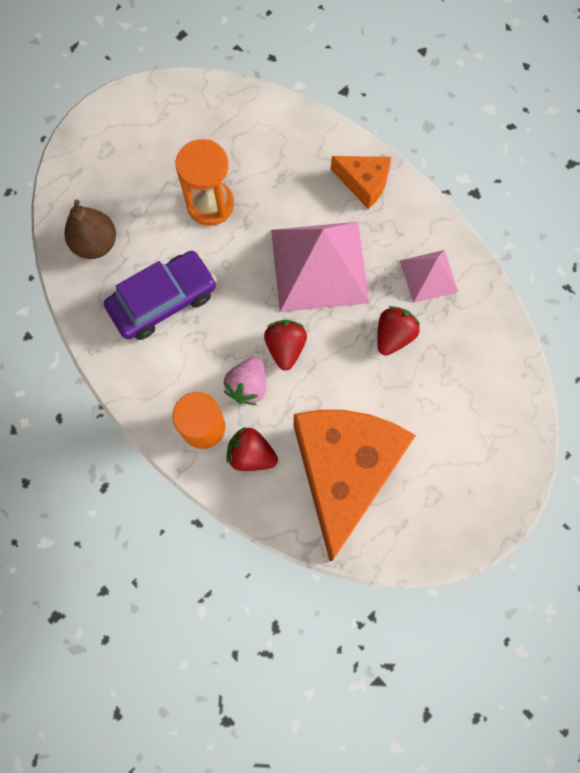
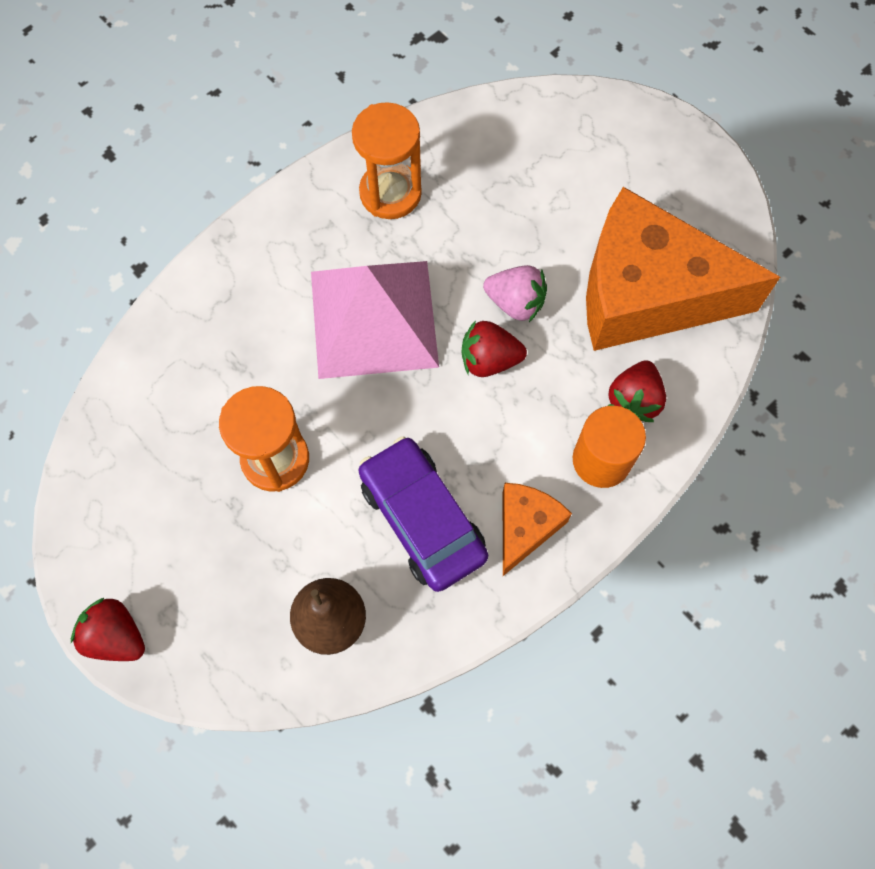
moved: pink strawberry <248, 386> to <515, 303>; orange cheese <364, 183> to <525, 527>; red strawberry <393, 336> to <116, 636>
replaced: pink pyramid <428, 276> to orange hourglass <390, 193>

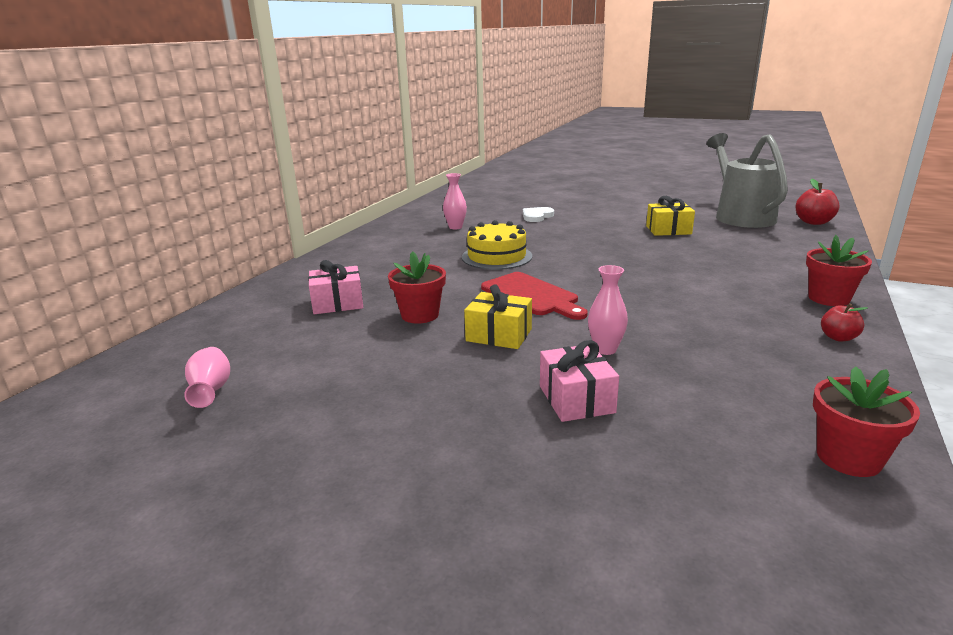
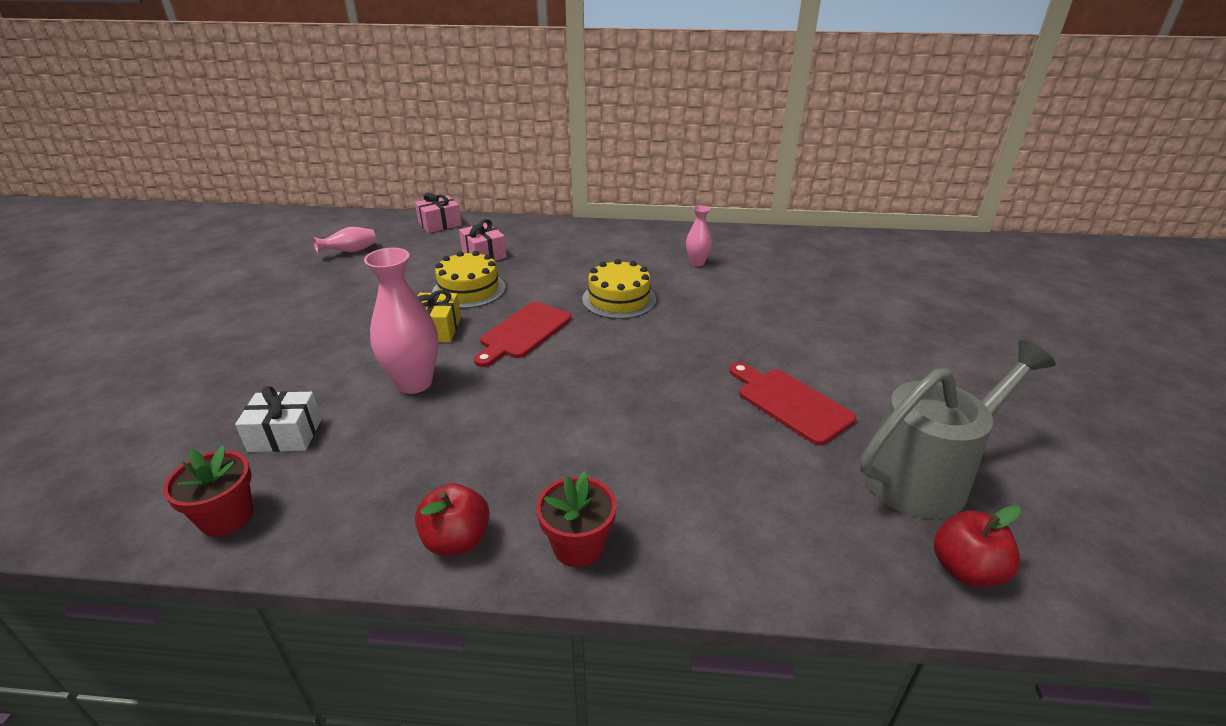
removed: white heart <537, 216>
added: white gift <285, 435>
moved: pink gift <576, 399> to <440, 224>
replaced: red flower pot <420, 315> to yellow cake <469, 290>; yellow gift <668, 230> to red cutting board <790, 403>
resized: pink vase <605, 349> = <414, 383> x1.82; red apple <838, 337> = <456, 540> x1.60

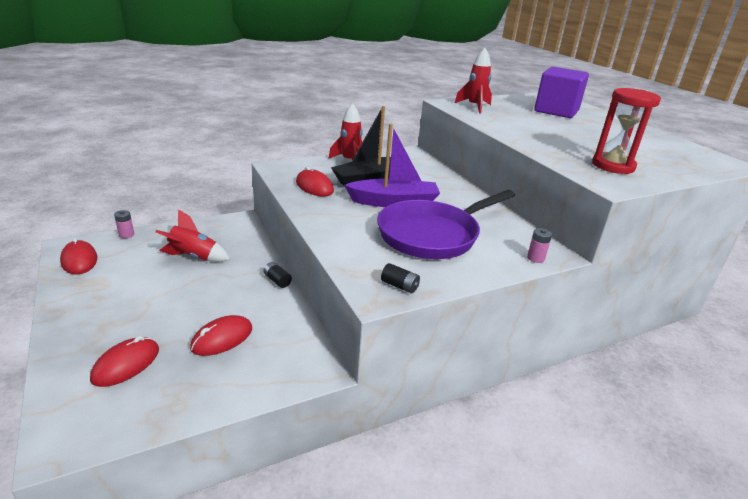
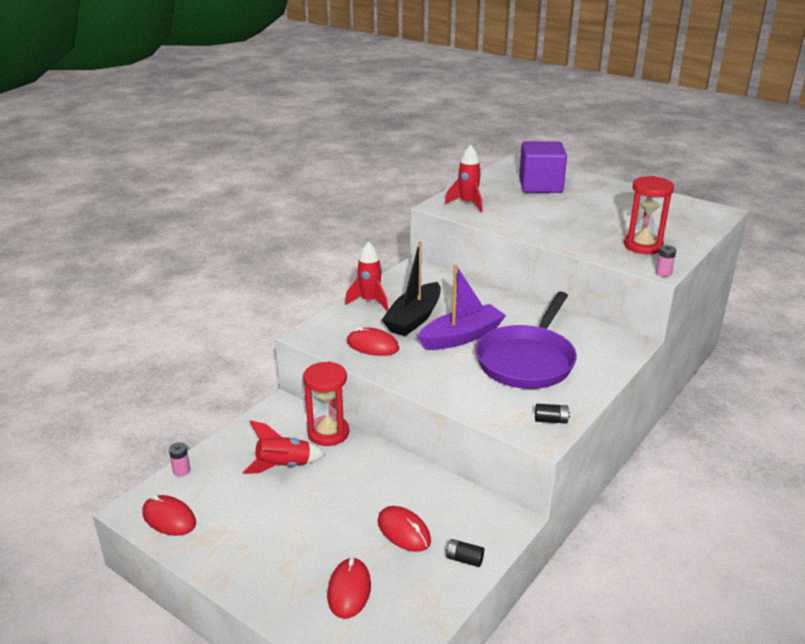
added: red hourglass <328, 433>
moved: black battery <277, 281> to <464, 559>; pink battery <535, 258> to <663, 273>
turned: red mouse <222, 338> = <404, 531> 60 degrees counterclockwise

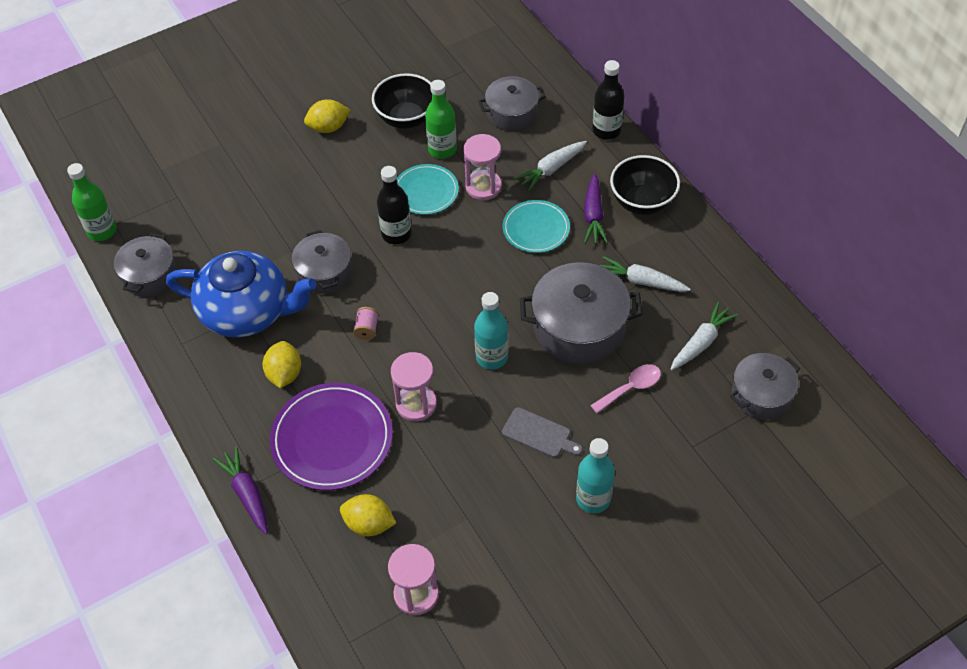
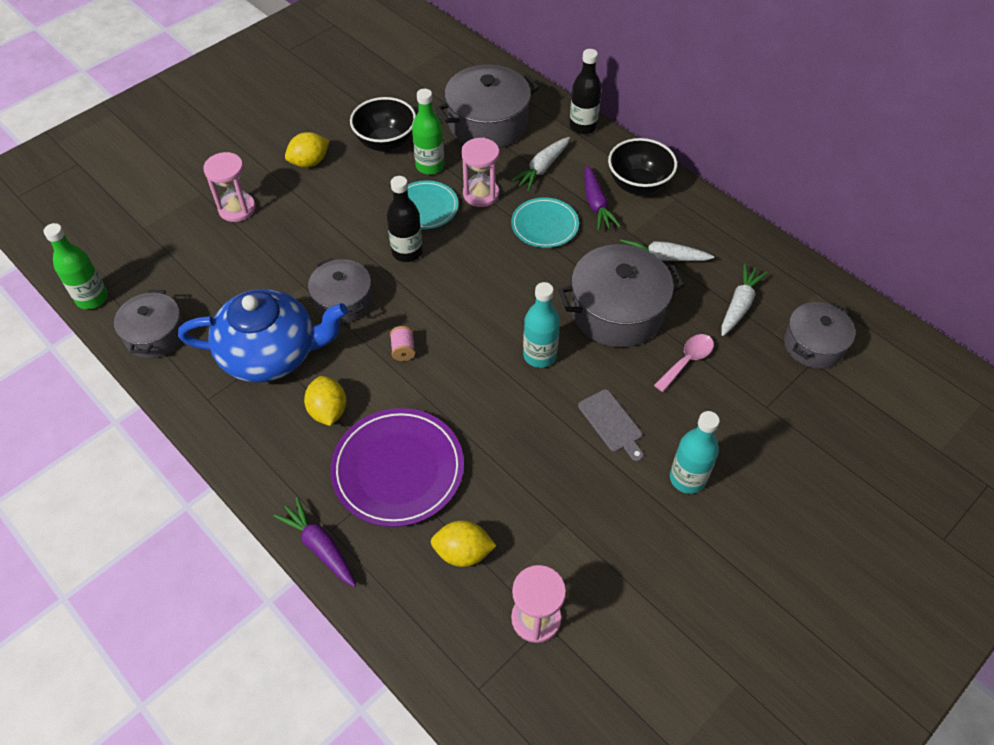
moved: pink hourglass <416, 404> to <237, 209>
turned: grey cutting board <539, 434> = <611, 423> 45 degrees clockwise
resized: grey pot <512, 113> = <488, 123> x1.59

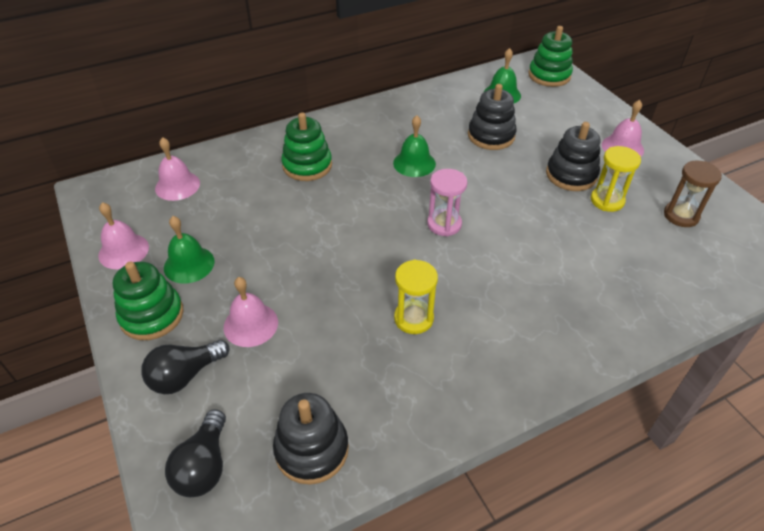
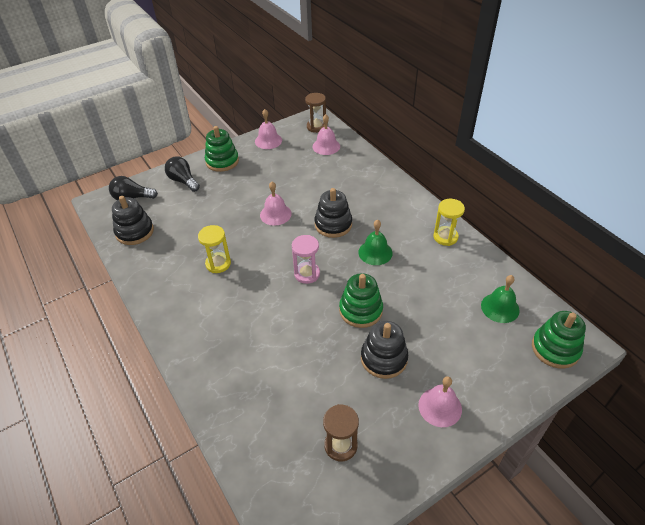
removed: green bell <189, 264>
added: brown hourglass <316, 127>
moved: pink bell <250, 324> to <275, 214>; green stacking toy <307, 165> to <360, 310>; black stacking toy <491, 136> to <333, 224>; yellow hourglass <607, 201> to <445, 237>

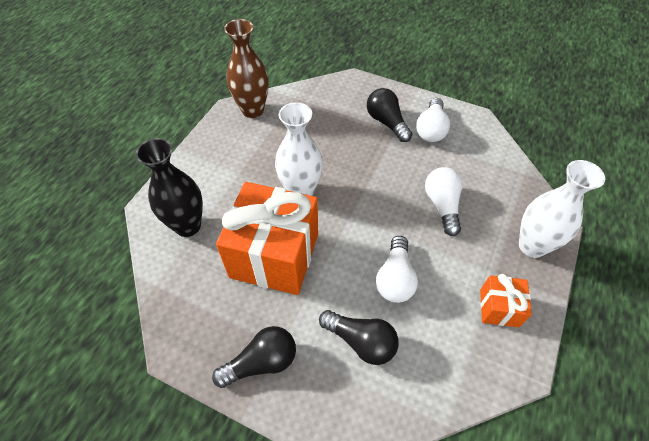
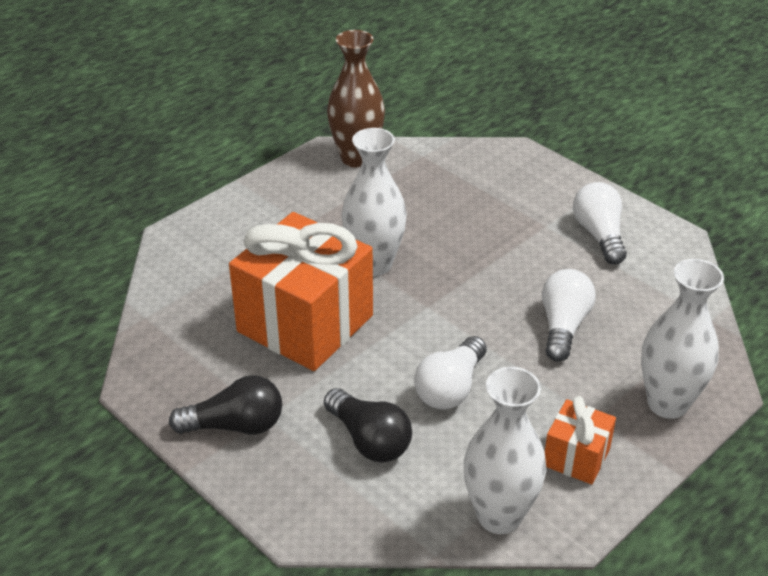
removed: black vase <188, 226>; black light bulb <386, 122>
added: white vase <499, 516>
turned: white light bulb <431, 129> = <599, 235> 135 degrees clockwise

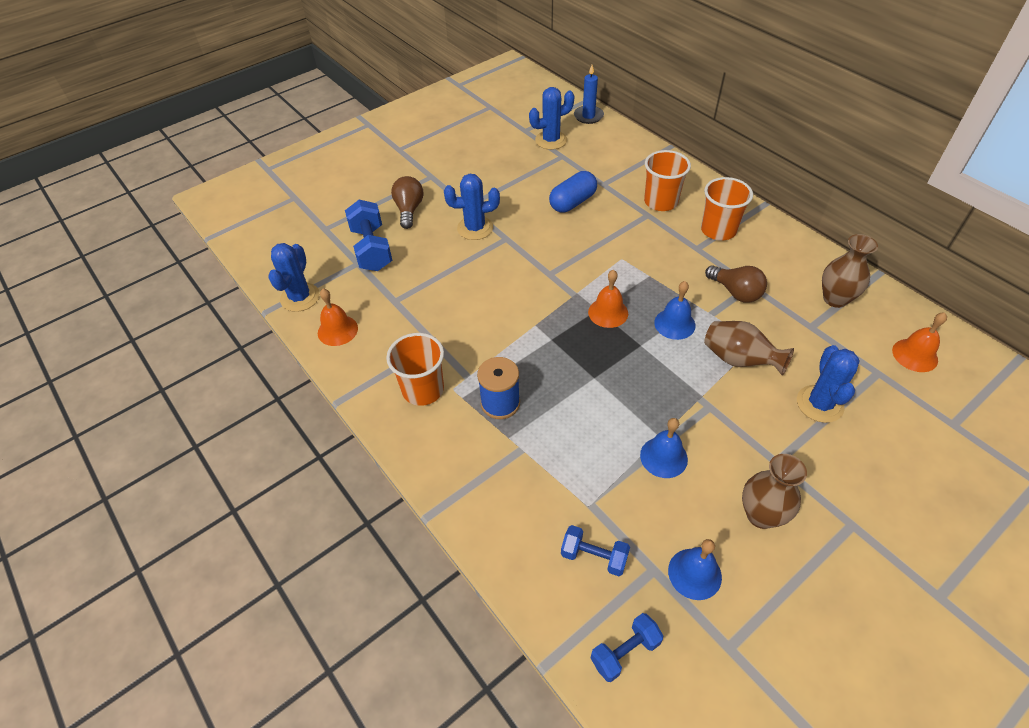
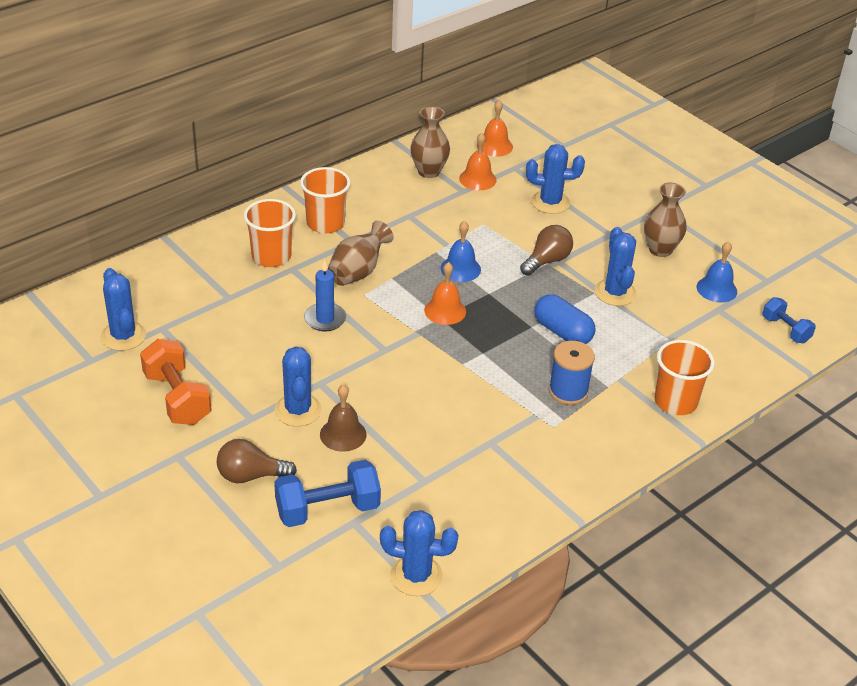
removed: blue dumbbell <594, 557>
added: orange dumbbell <177, 398>; brown bell <343, 434>
moved: orange bell <337, 330> to <477, 179>; orange cup <423, 389> to <675, 402>; blue capsule <572, 202> to <562, 332>; blue candle <588, 116> to <325, 319>; brown vase <739, 360> to <358, 272>; brown light bulb <735, 292> to <547, 261>
replaced: blue bell <663, 457> to blue cactus <615, 293>

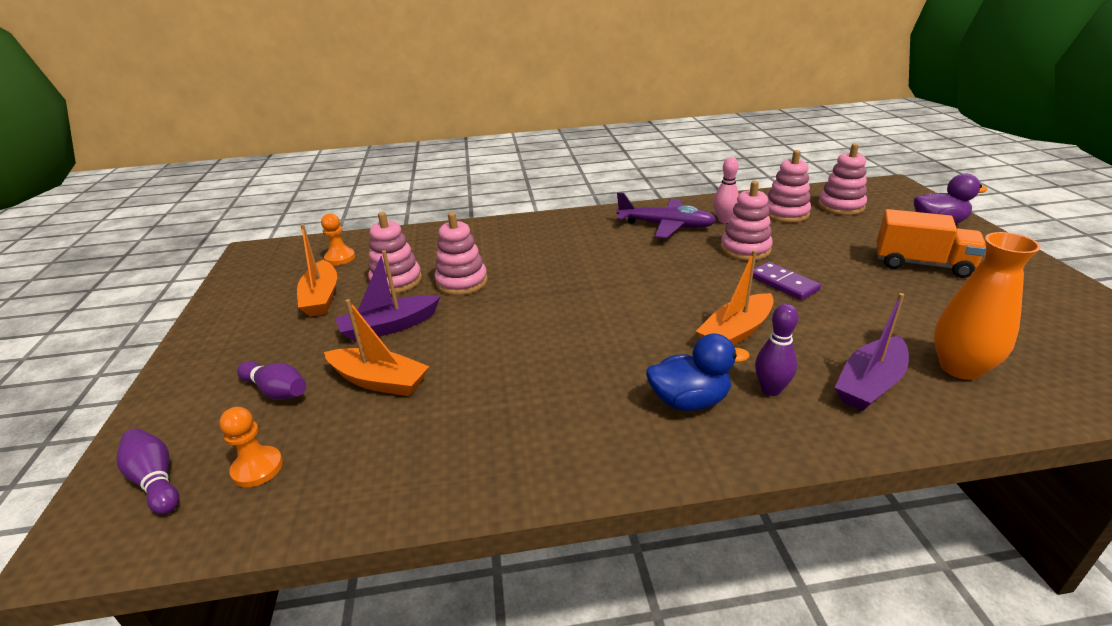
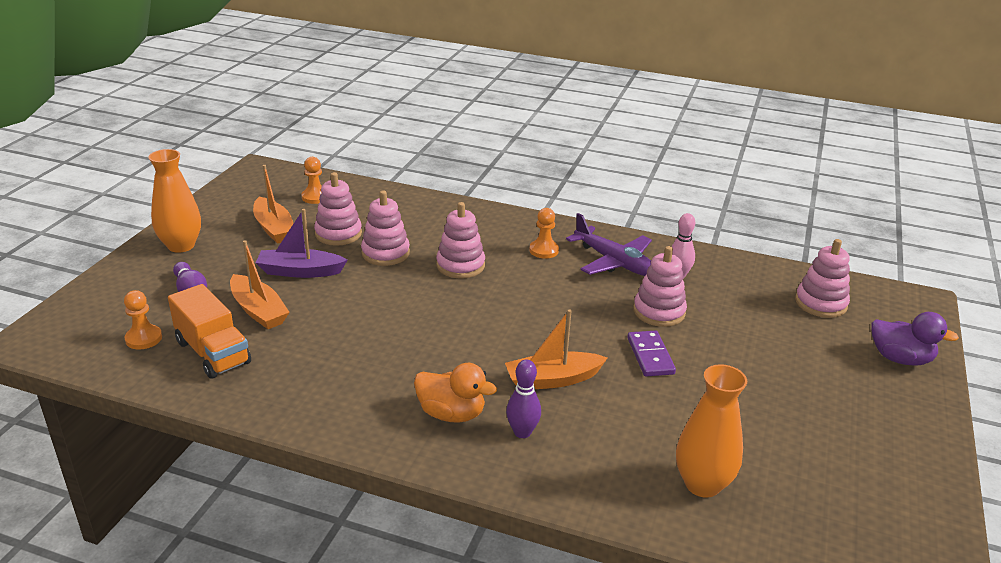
removed: purple bowling pin <156, 480>; purple boat <870, 384>
added: orange vase <181, 245>; orange pawn <544, 250>
moved: pink stacking toy <785, 213> to <460, 265>; orange truck <922, 264> to <213, 352>
recoloured: blue duck <689, 401> to orange duck <451, 414>
turned: orange boat <321, 297> = <274, 228> 45 degrees counterclockwise

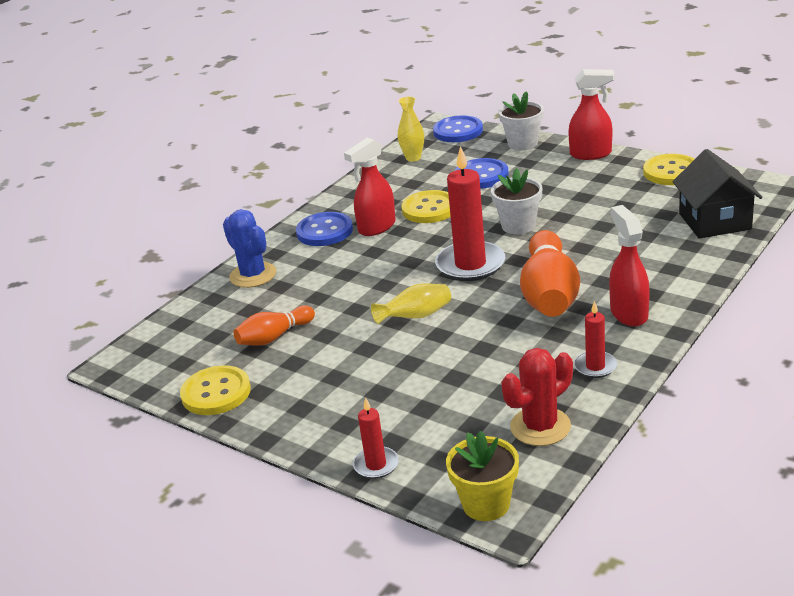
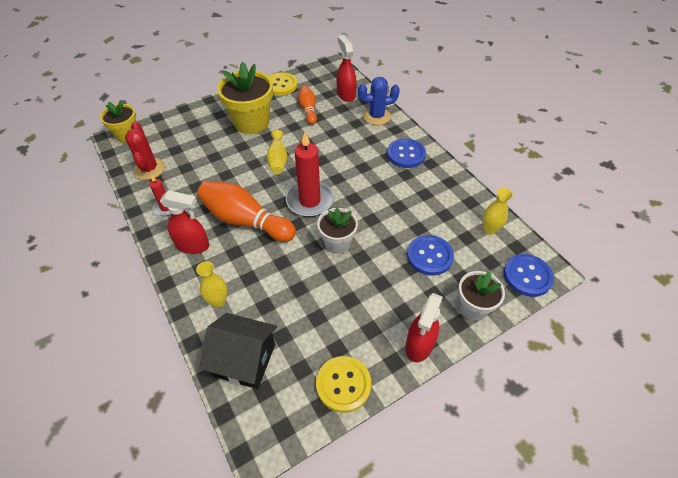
removed: red candle <376, 465>; yellow button <429, 209>
added: yellow vase <218, 301>; yellow flower pot <251, 123>
moved: red spray bottle <376, 227> to <346, 94>

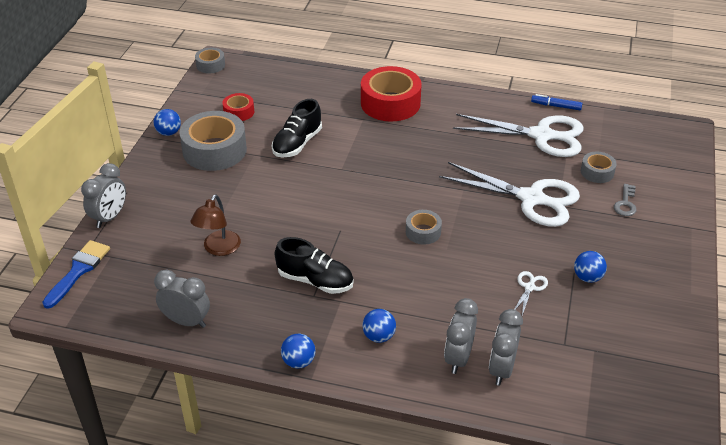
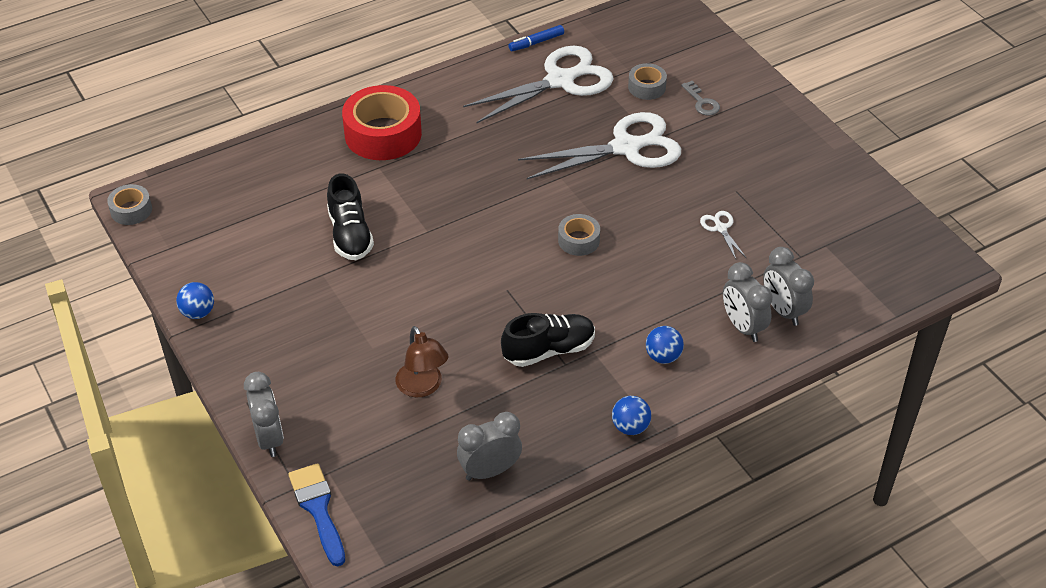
removed: grey tape <214, 150>; red tape <239, 112>; blue ball <587, 277>

